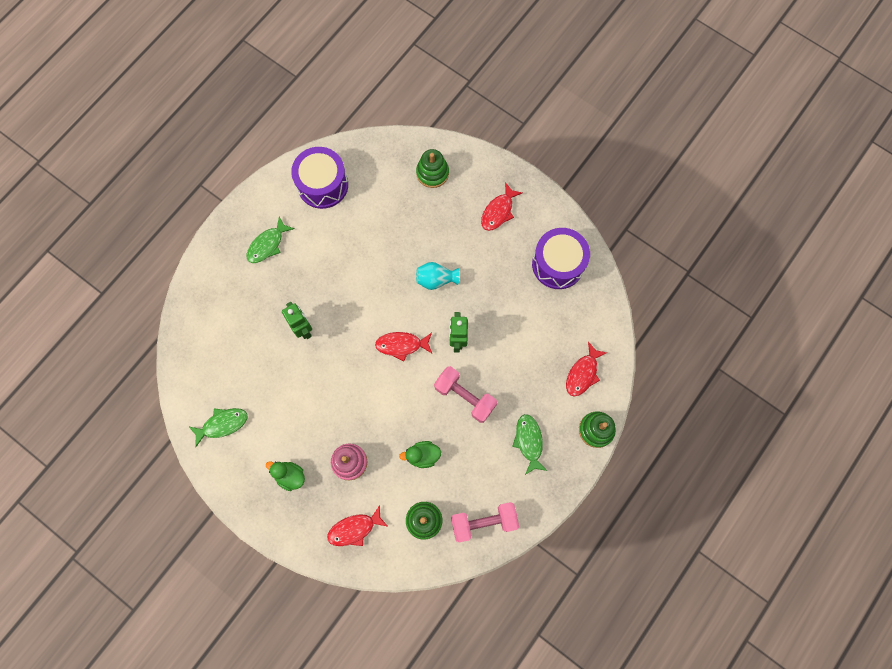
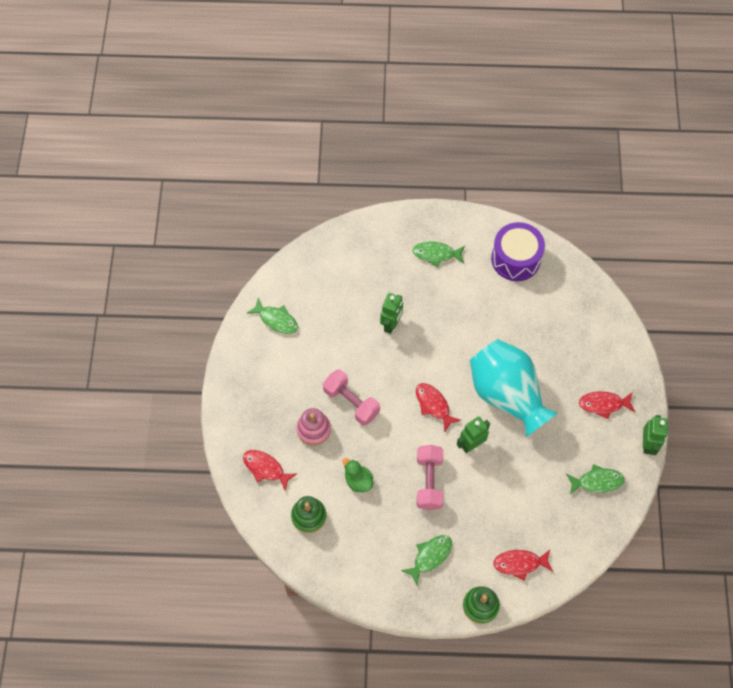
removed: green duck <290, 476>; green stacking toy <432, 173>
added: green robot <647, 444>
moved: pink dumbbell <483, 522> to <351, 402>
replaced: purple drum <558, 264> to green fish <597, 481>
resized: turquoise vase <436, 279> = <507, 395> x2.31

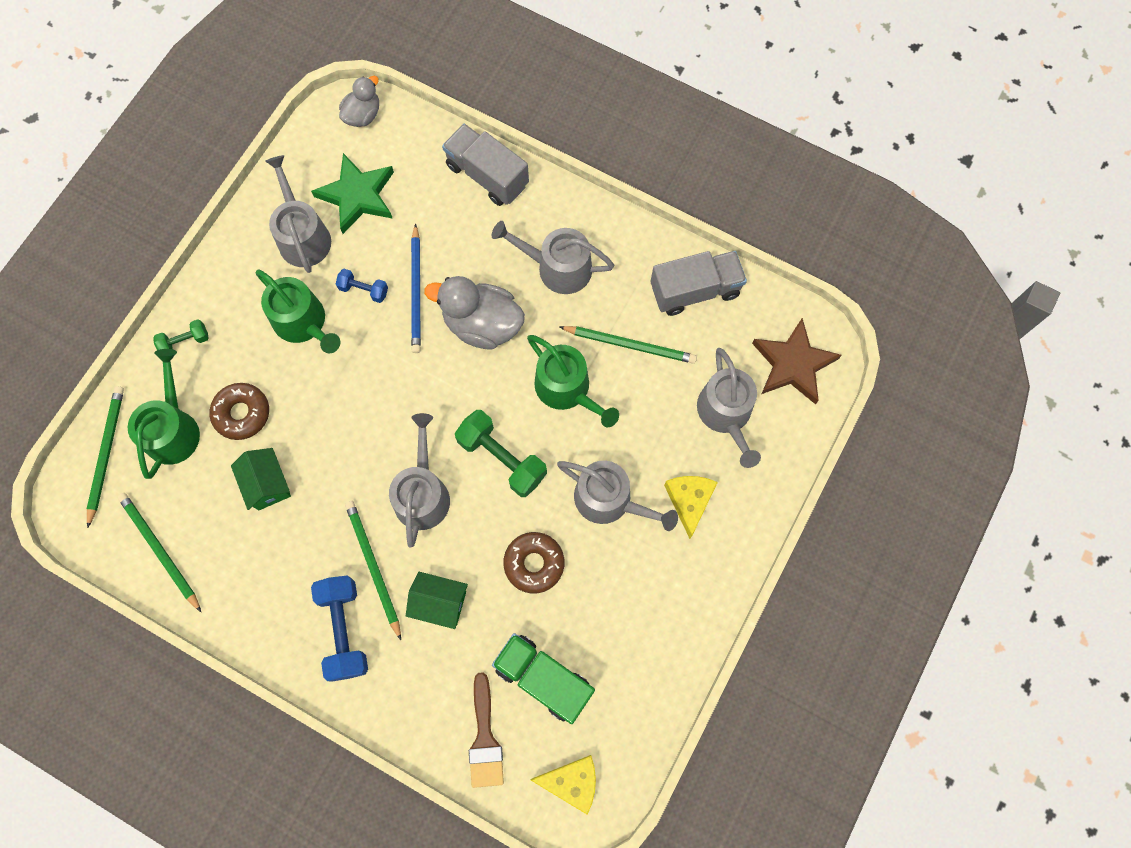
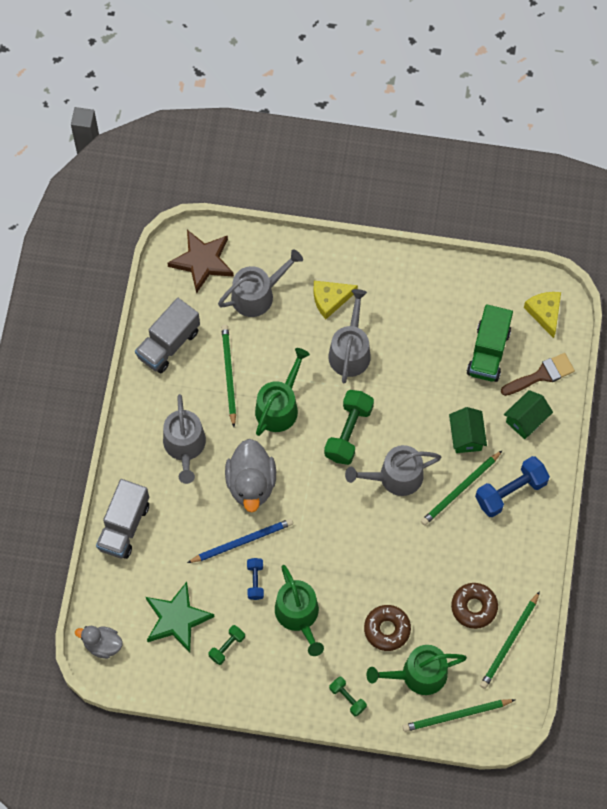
moved: green house <267, 484> to <526, 420>; brown donut <534, 563> to <474, 607>
replaced: grey watering can <303, 236> to green dumbbell <227, 647>
turned: green watering can <303, 323> = <299, 615> 135 degrees clockwise; grey truck <695, 290> = <168, 344> 105 degrees counterclockwise

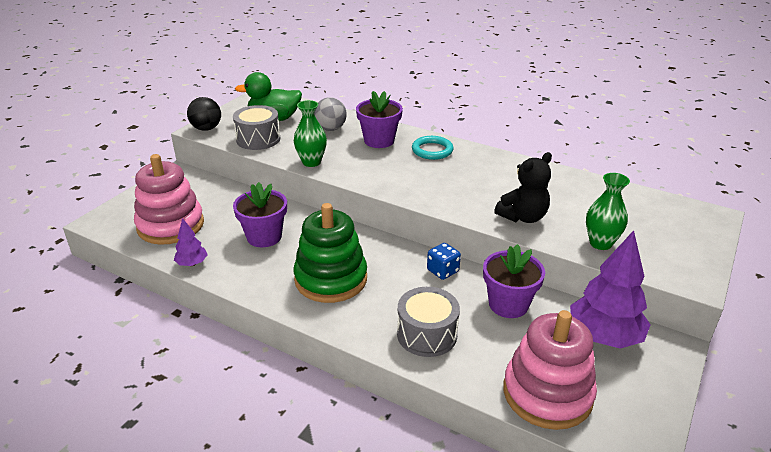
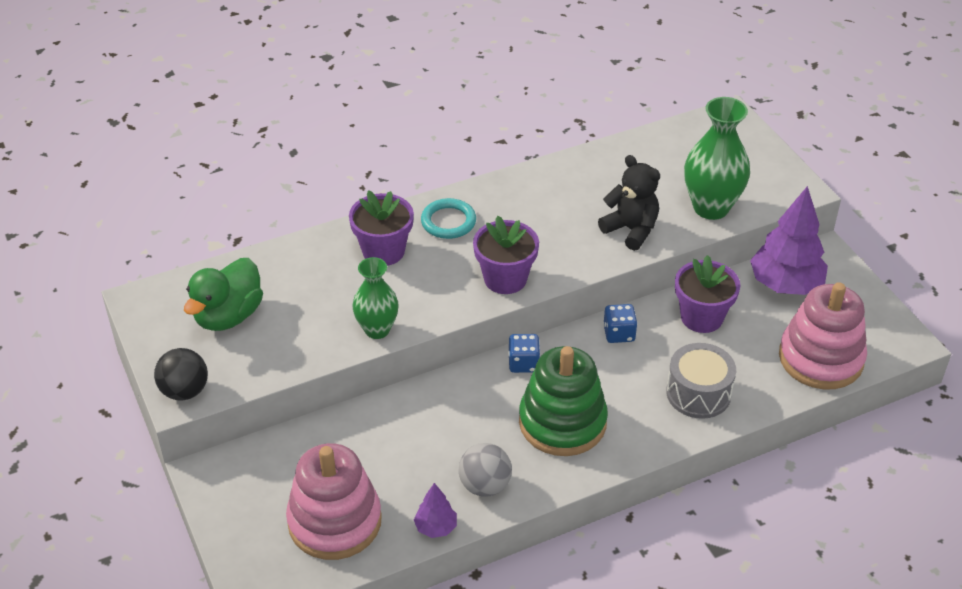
removed: grey drum <258, 139>
added: blue dice <523, 363>
moved: purple flower pot <264, 237> to <505, 279>; grey ball <330, 129> to <485, 485>
turned: black teddy bear <523, 217> = <631, 230> 45 degrees counterclockwise
resized: green vase <600, 243> = <711, 207> x1.54

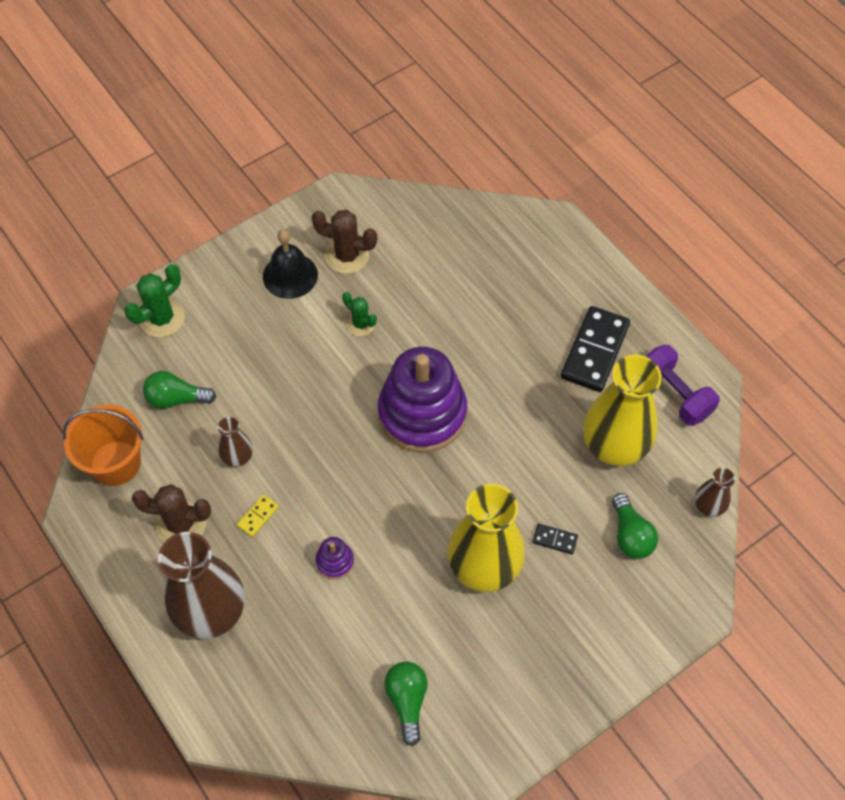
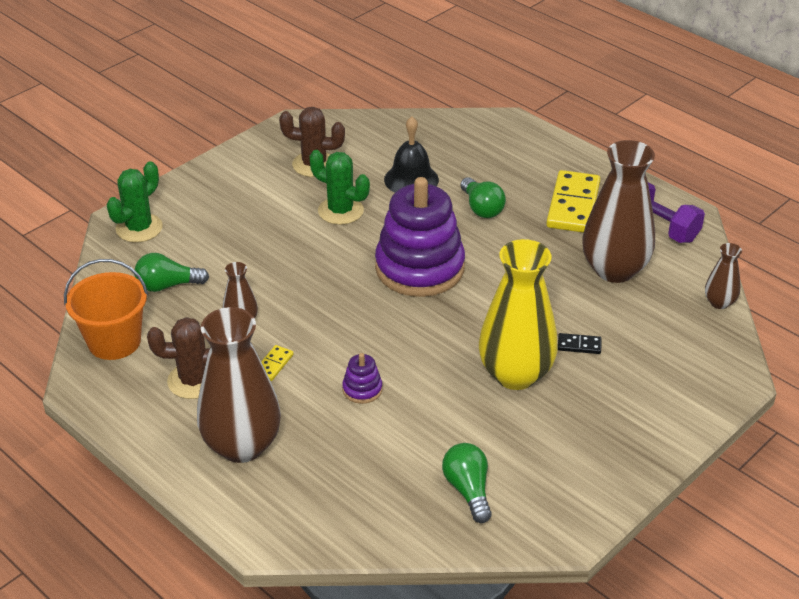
moved: black bell <290, 275> to <411, 179>; green light bulb <630, 535> to <481, 208>
recoloured: black domino <595, 351> to yellow domino <573, 205>; yellow vase <614, 446> to brown vase <614, 270>
resized: green cactus <360, 324> = <340, 211> x1.60

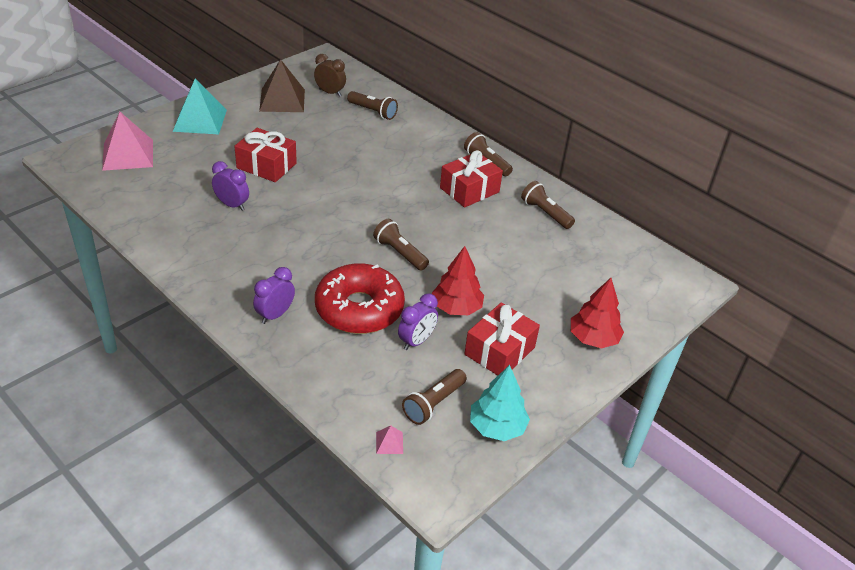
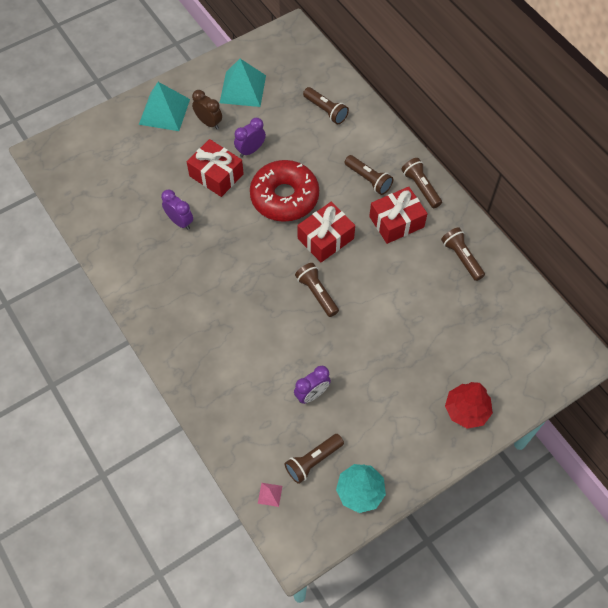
removed: pink pyramid <128, 154>; red tree <456, 308>
added: brown flashlight <368, 179>
moved: purple clock <275, 315> to <250, 150>; brown clock <330, 93> to <209, 122>; red donut <359, 309> to <284, 197>; red gift <499, 351> to <325, 238>
recoloured: brown pyramid <282, 100> to turquoise pyramid <243, 89>

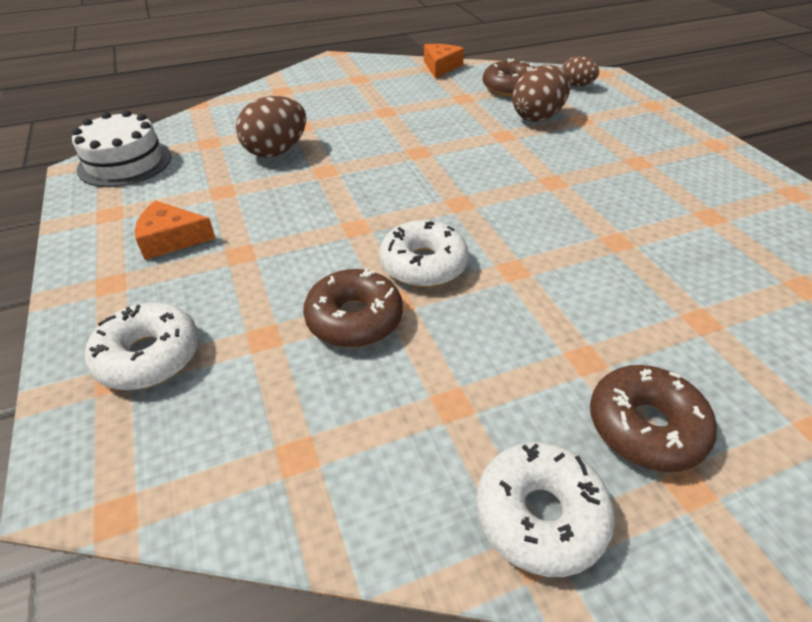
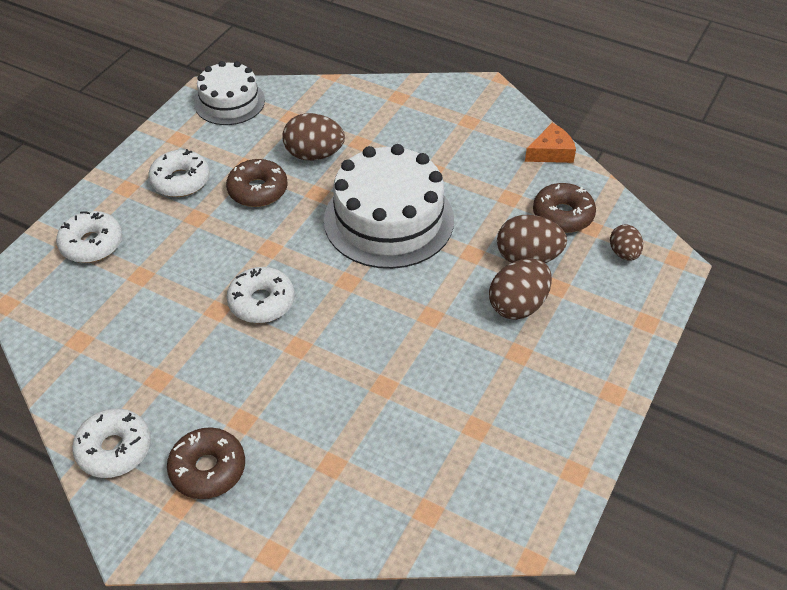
added: white cake <389, 219>; brown egg <518, 305>
moved: brown donut <354, 319> to <258, 190>
replaced: orange cheese <171, 239> to white donut <180, 181>

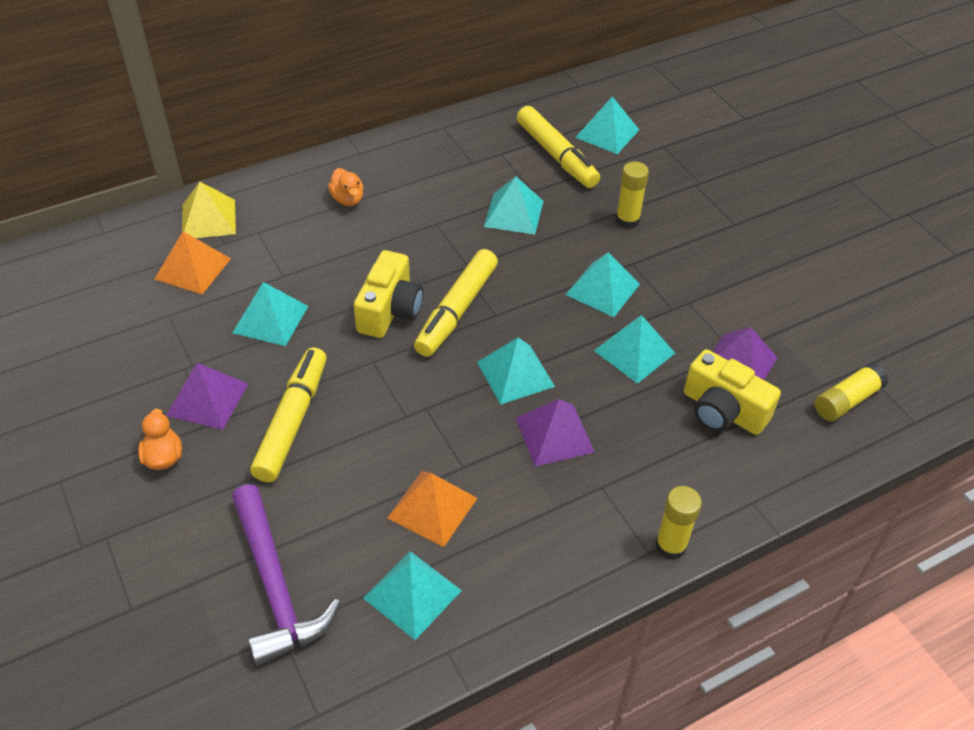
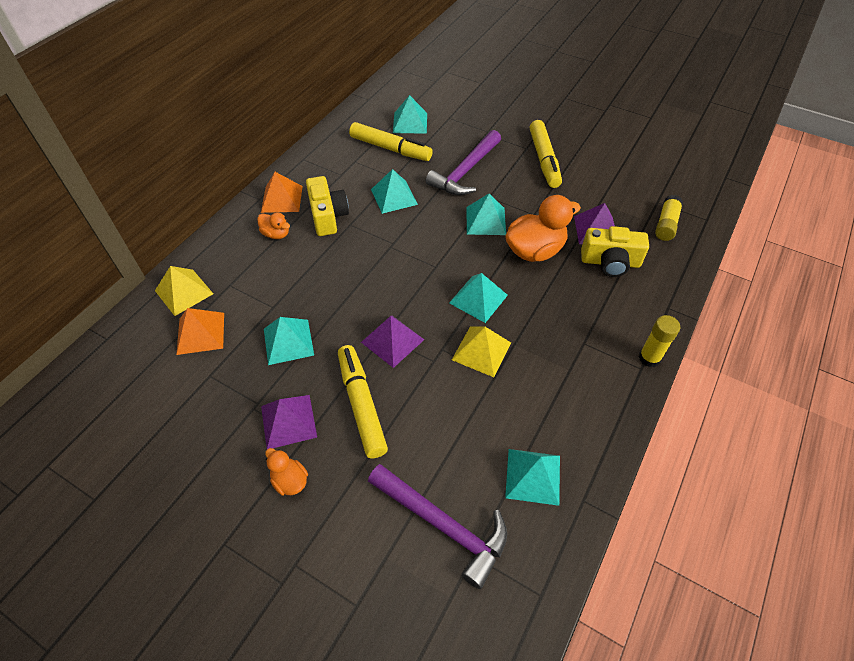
added: yellow pyramid <481, 351>
moved: yellow camera <390, 310> to <328, 216>; orange pyramid <432, 507> to <282, 199>; yellow marker <456, 310> to <544, 160>; purple pyramid <554, 435> to <392, 340>
replaced: turquoise pyramid <634, 352> to orange duck <535, 250>; yellow glue stick <627, 220> to purple hammer <465, 171>

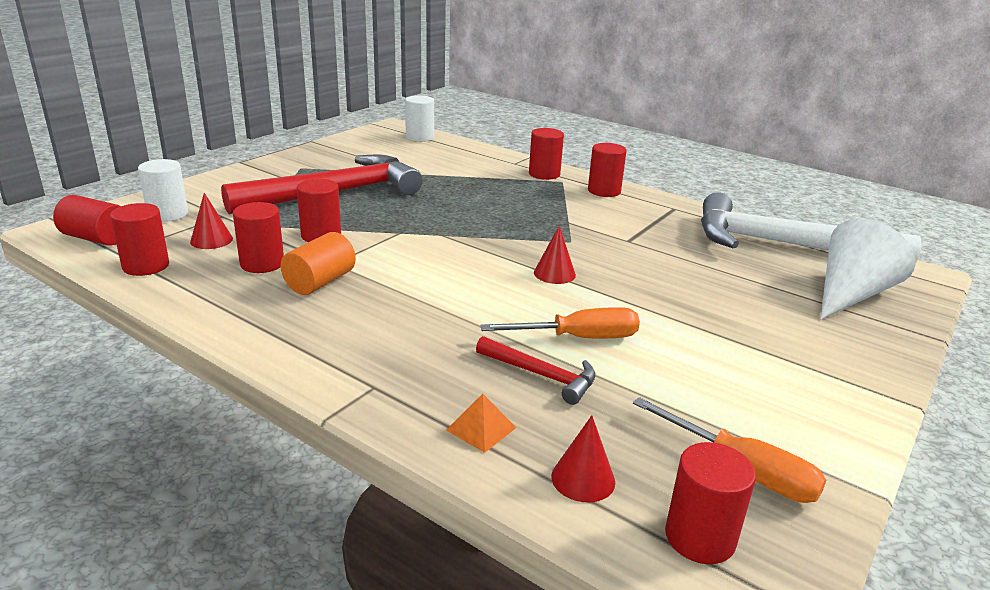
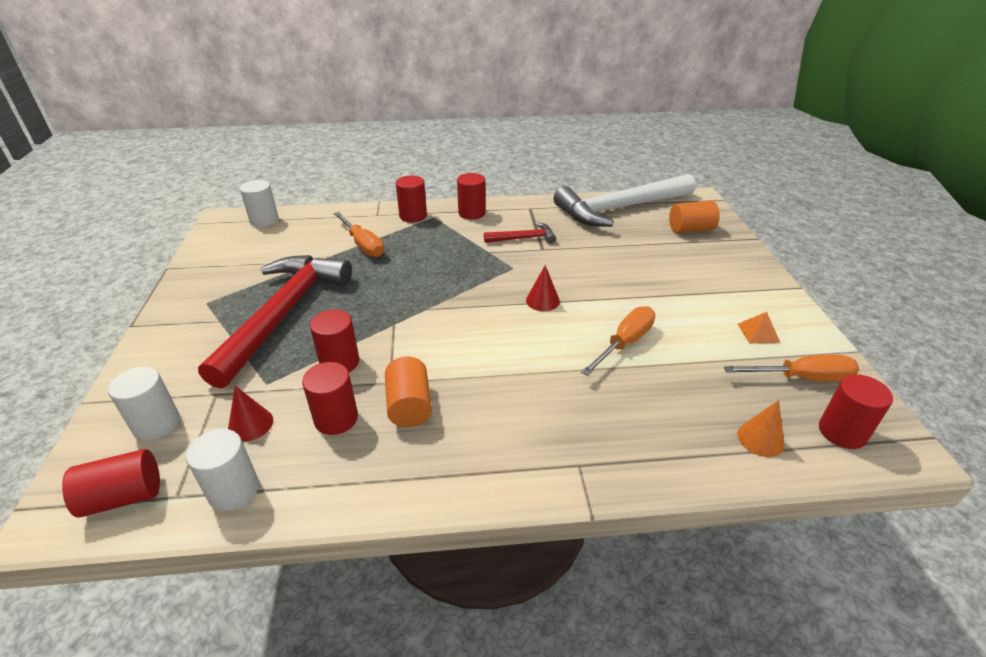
added: orange screwdriver <363, 245>
moved: orange pyramid <481, 428> to <758, 333>; red hammer <541, 375> to <523, 238>
replaced: white cone <850, 294> to orange cylinder <690, 229>
recoloured: red cylinder <146, 266> to white cylinder <234, 490>; red cone <583, 479> to orange cone <760, 439>

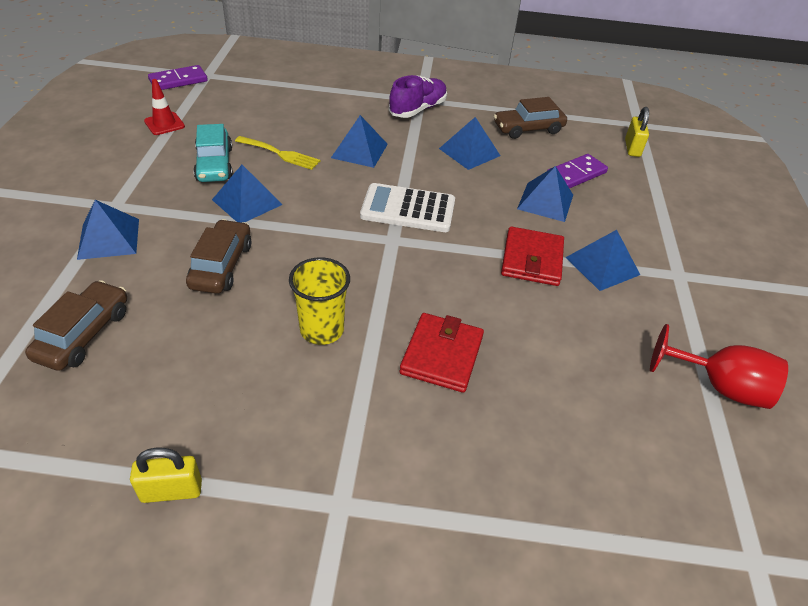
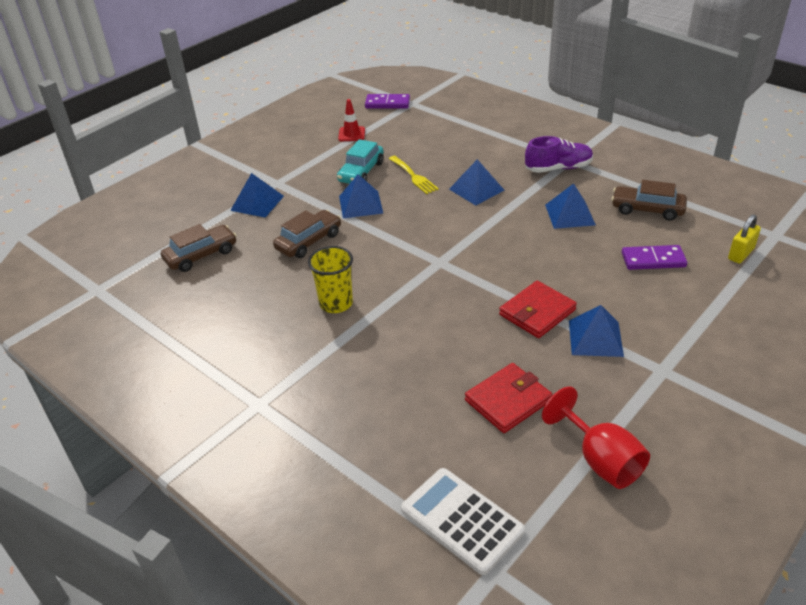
removed: yellow padlock <171, 491>; blue pyramid <545, 202>
moved: white calculator <408, 209> to <462, 520>; red wallet <442, 355> to <508, 400>

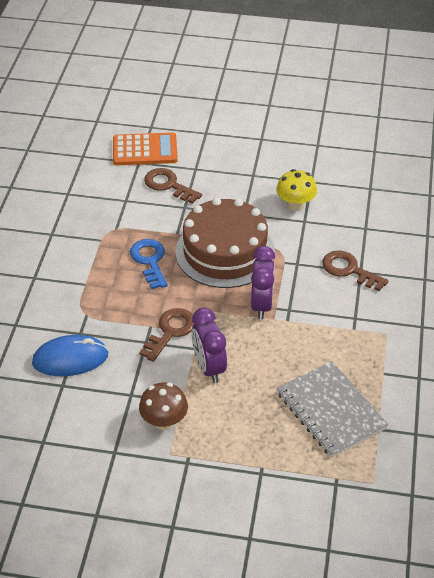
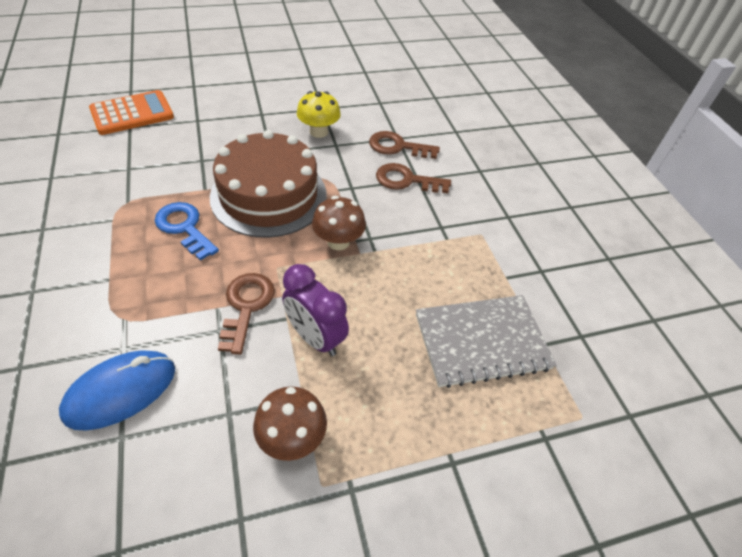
moved: brown key <168, 185> to <398, 147>
replaced: purple clock <261, 305> to brown mushroom <338, 241>
turned: grey notebook <331, 410> = <481, 341> 45 degrees counterclockwise

